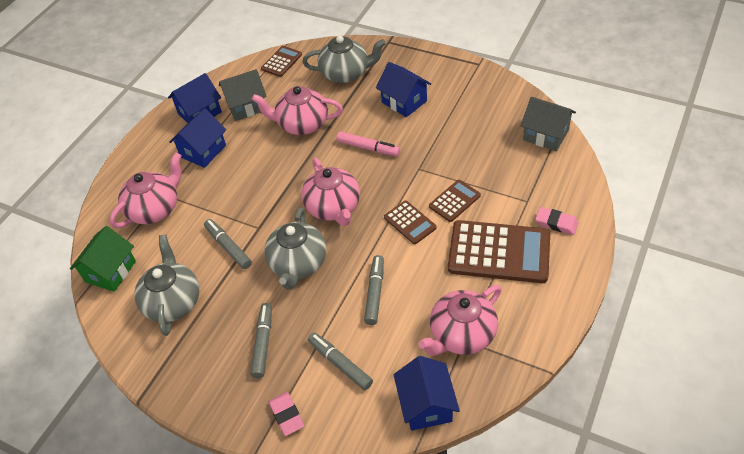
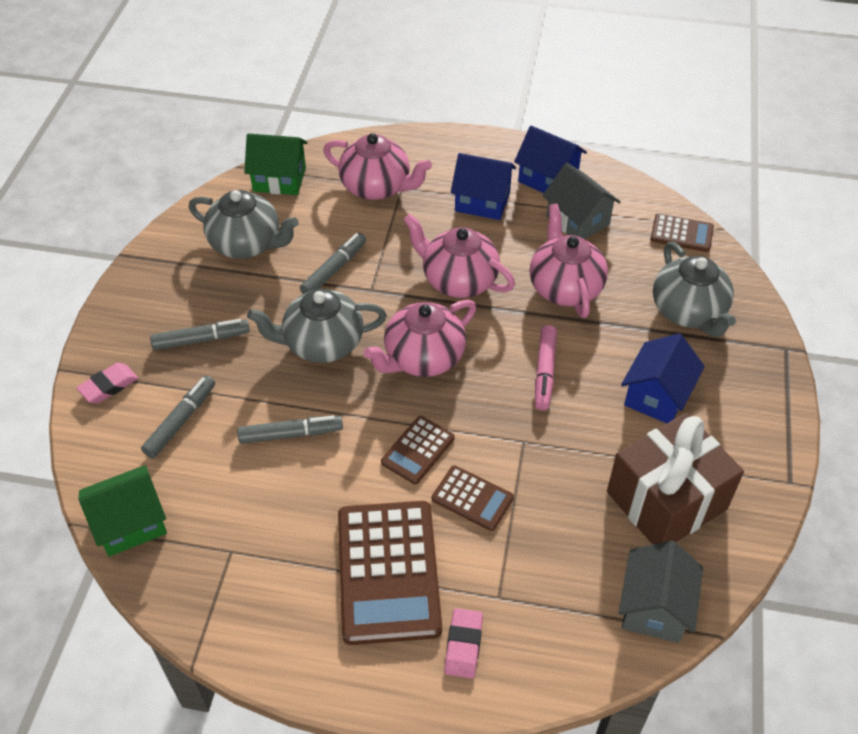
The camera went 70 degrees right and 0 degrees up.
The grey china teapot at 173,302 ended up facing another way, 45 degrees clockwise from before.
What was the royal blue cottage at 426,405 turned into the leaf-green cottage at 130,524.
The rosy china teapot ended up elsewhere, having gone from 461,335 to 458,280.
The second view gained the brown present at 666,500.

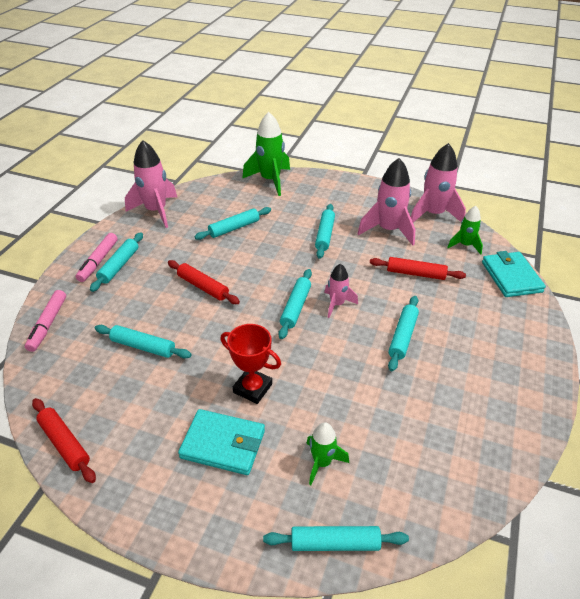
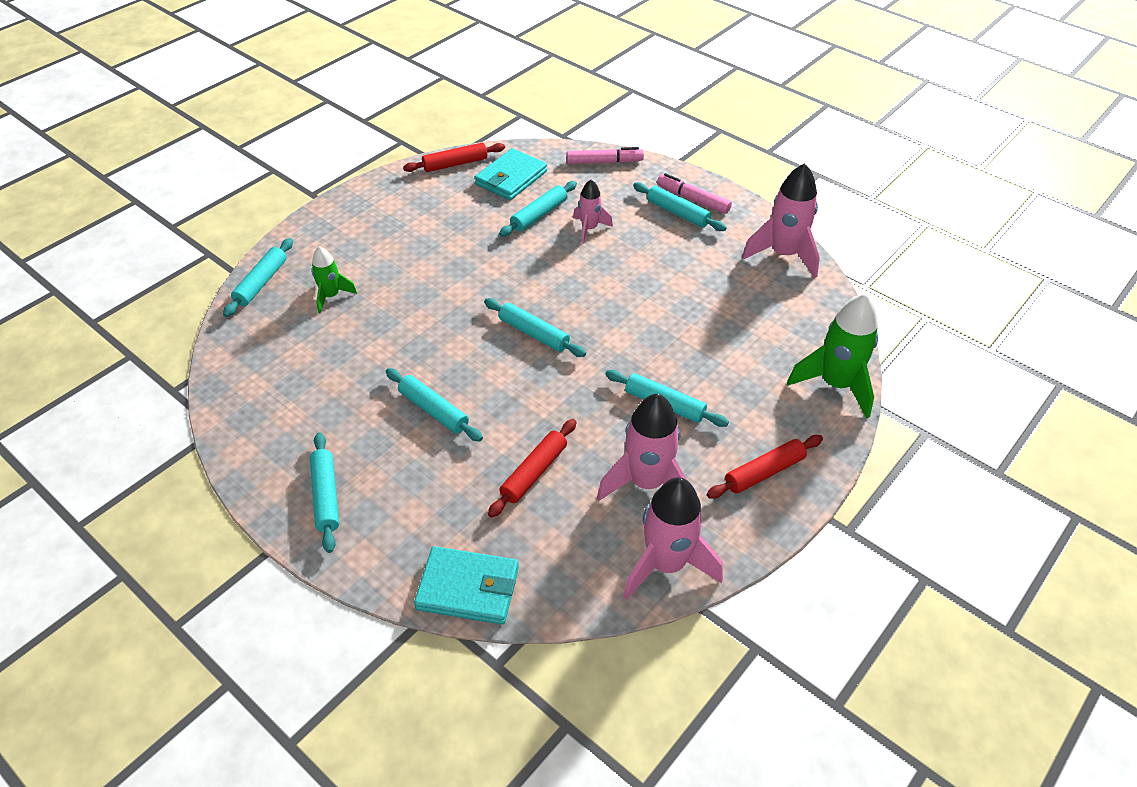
The camera went 110 degrees right and 5 degrees up.
The rosy marker at 48,324 ended up facing another way, 150 degrees clockwise from before.
The red pastry roller ended up elsewhere, having gone from 203,287 to 764,472.
The aqua wallet ended up elsewhere, having gone from 223,444 to 511,178.
The aqua pastry roller ended up elsewhere, having gone from 234,228 to 326,496.
The second view lost the red award cup at 252,388.
The rosy toy rocket ended up elsewhere, having gone from 337,304 to 589,229.
The second view lost the leaf-green toy rocket at 465,245.

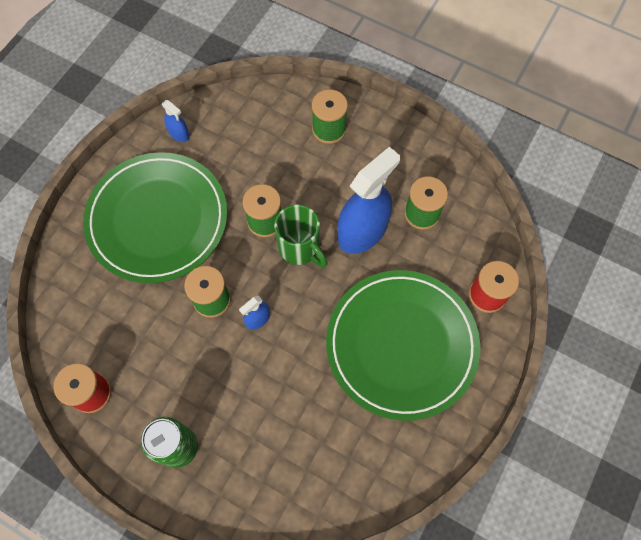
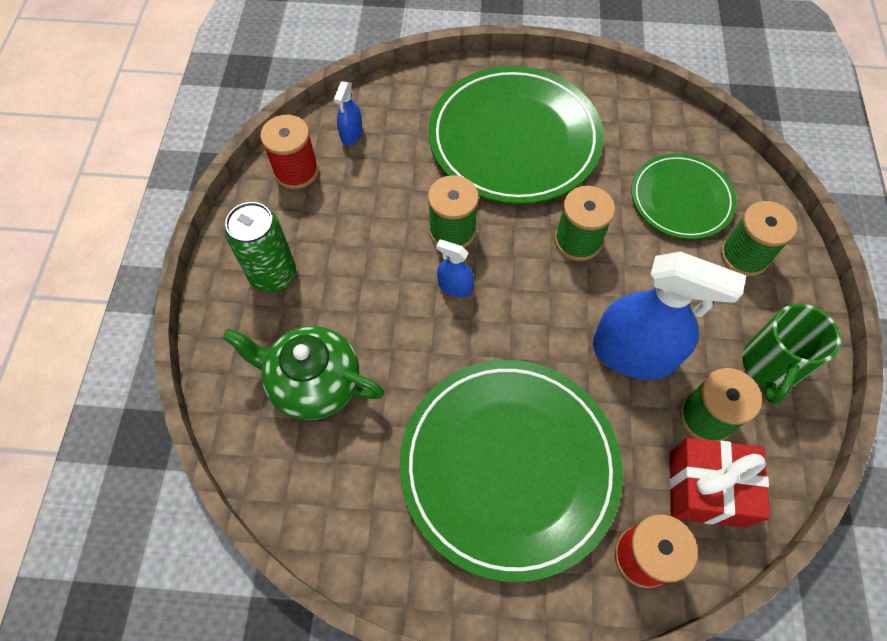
The camera went 65 degrees right and 5 degrees down.
The royal blue sprayer ended up elsewhere, having gone from 179,134 to 351,134.
The leaf-green coffee mug ended up elsewhere, having gone from 300,248 to 769,367.
The second view gained the leaf-green china teapot at 313,383.
The second view gained the leaf-green plate at 681,199.
The second view gained the red present at 706,489.

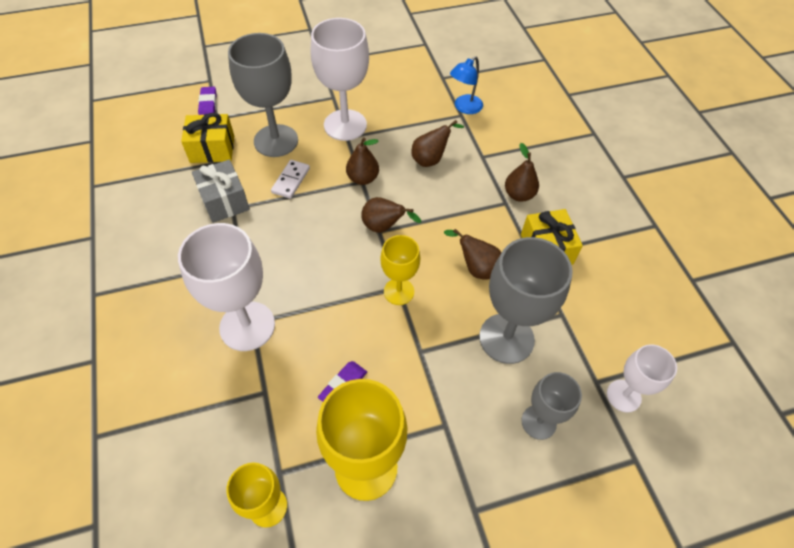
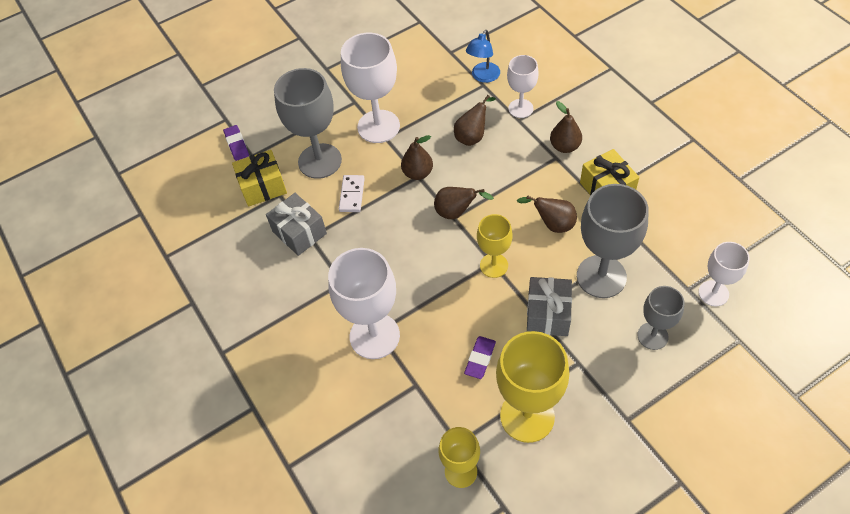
The camera went 10 degrees left and 0 degrees up.
The second view gained the pure white wine glass at 520,108.
The second view gained the grey present at 547,314.

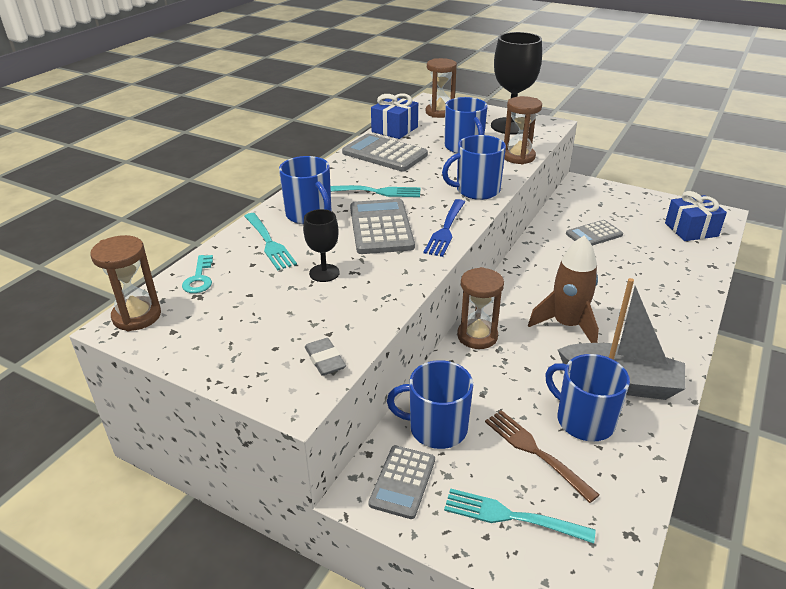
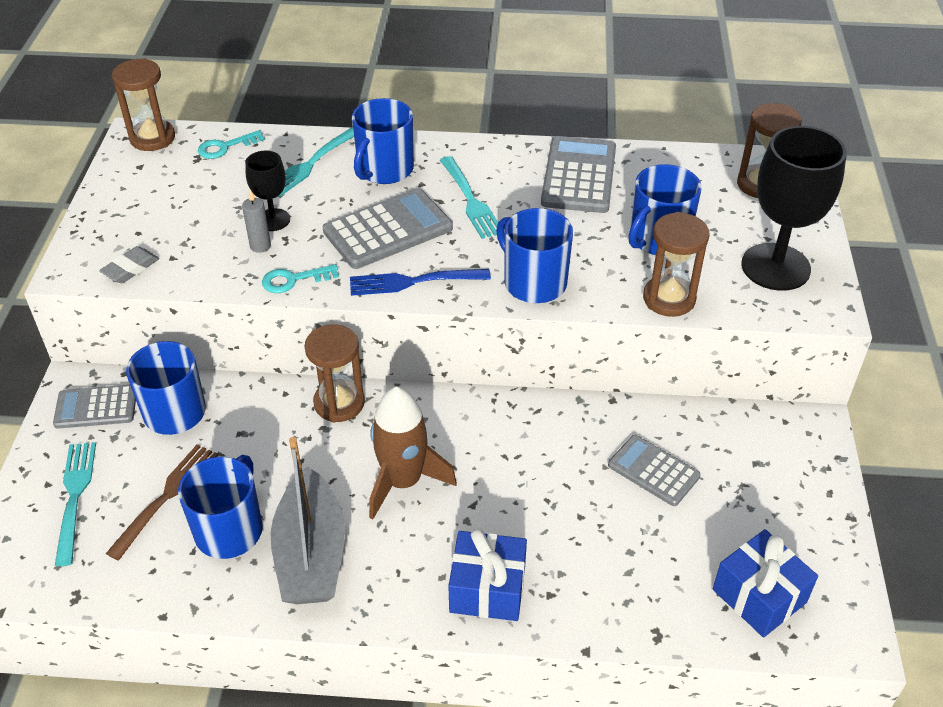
The camera went 65 degrees right and 10 degrees up.
The royal blue present ended up elsewhere, having gone from 394,129 to 487,589.
The second view gained the grey candle at 260,246.
The second view gained the aqua door key at 293,280.

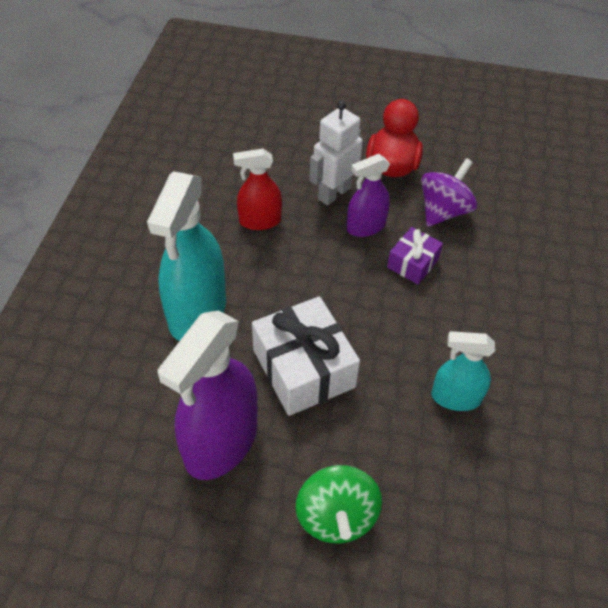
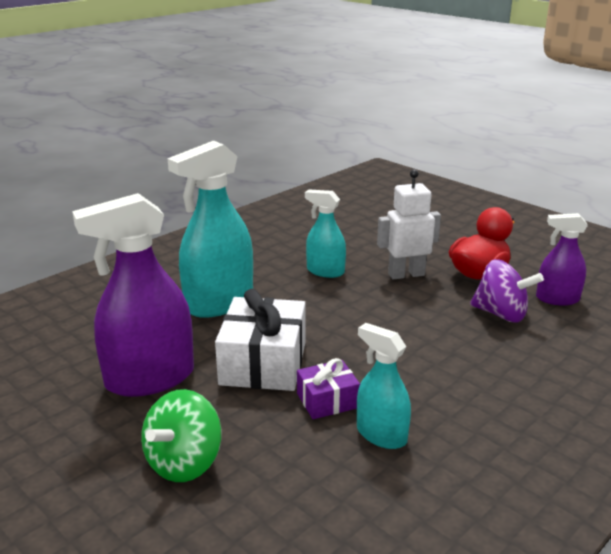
The camera went 35 degrees right and 25 degrees down.
What was the red sprayer at 260,221 turned into the aqua sprayer at 325,271.
The violet sprayer ended up elsewhere, having gone from 366,227 to 557,299.
The violet present ended up elsewhere, having gone from 412,263 to 327,400.
The violet whirligig at 443,211 ended up facing another way, 45 degrees clockwise from before.

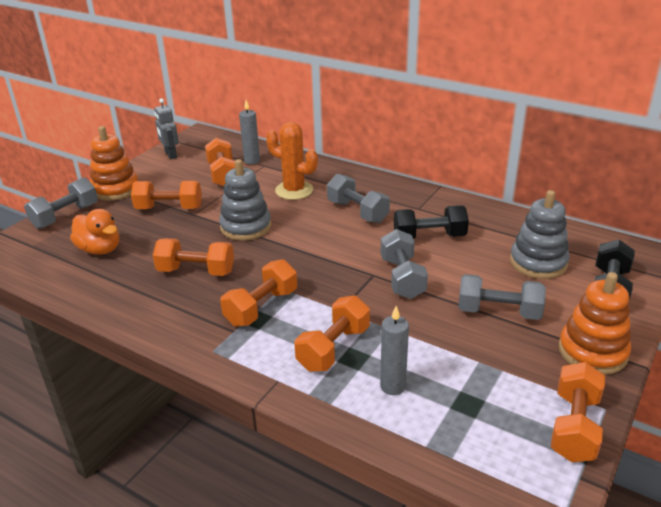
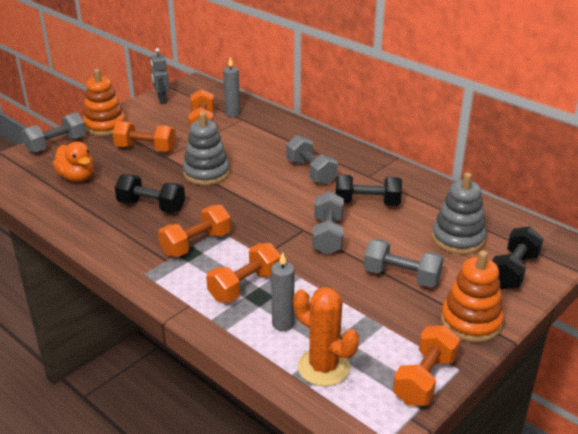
The camera went 10 degrees right and 0 degrees up.
What was the orange dumbbell at 196,271 turned into the jet-black dumbbell at 151,206.
The orange cactus ended up elsewhere, having gone from 294,190 to 323,367.

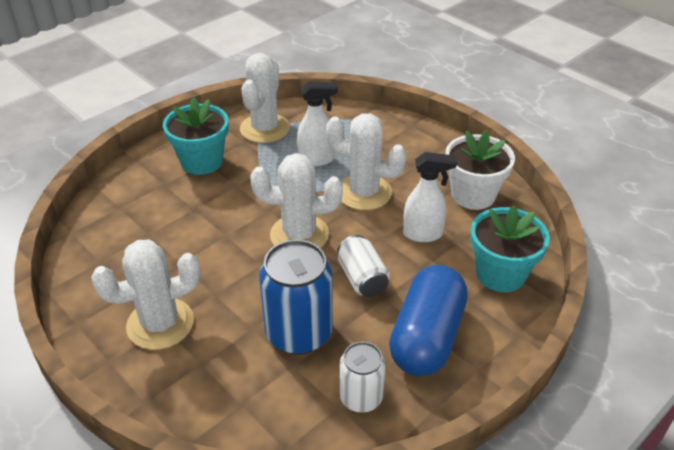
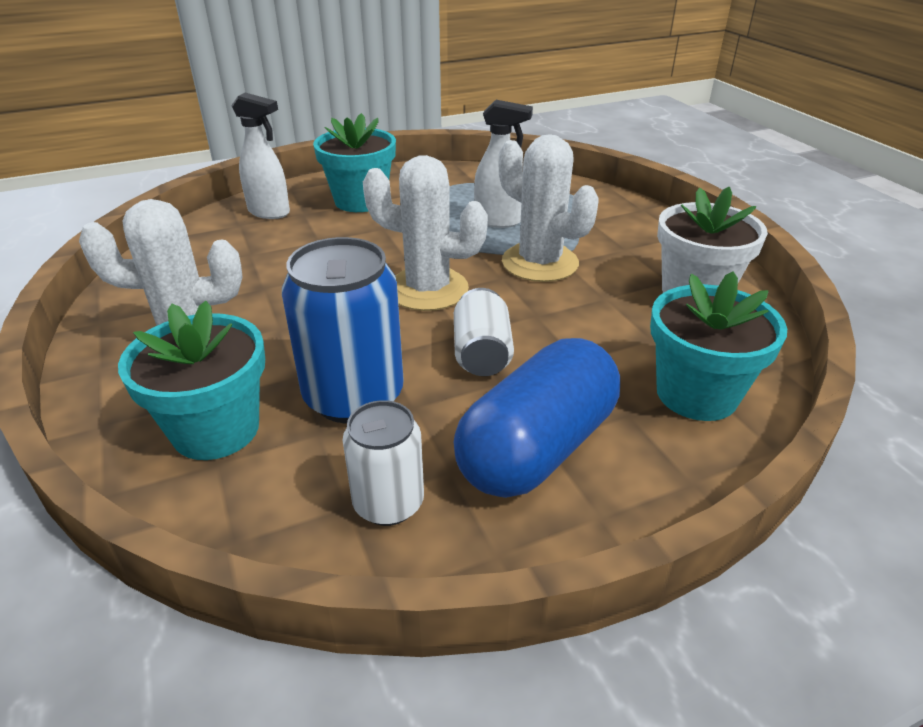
The camera went 20 degrees right and 5 degrees down.
The second view lost the pure white cactus at 265,128.
The pure white sprayer ended up elsewhere, having gone from 423,234 to 269,212.
The second view gained the aqua flower pot at 216,429.

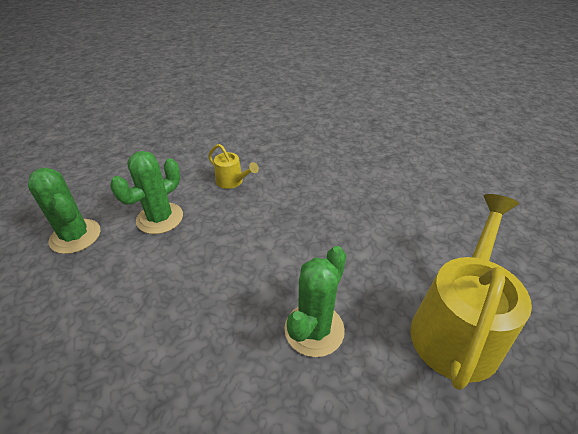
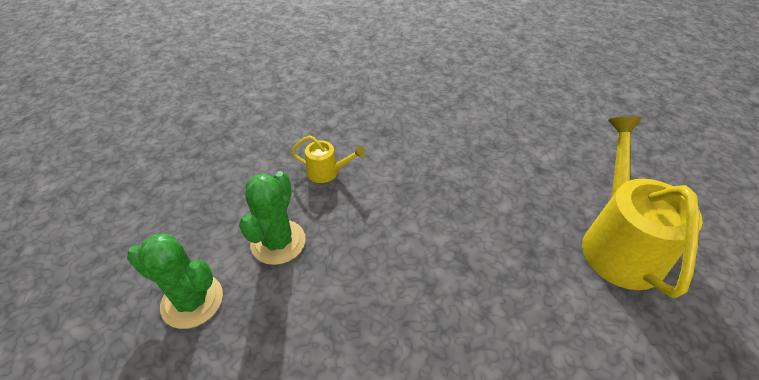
The camera went 25 degrees left and 5 degrees up.
The second view lost the leaf-green cactus at 314,329.

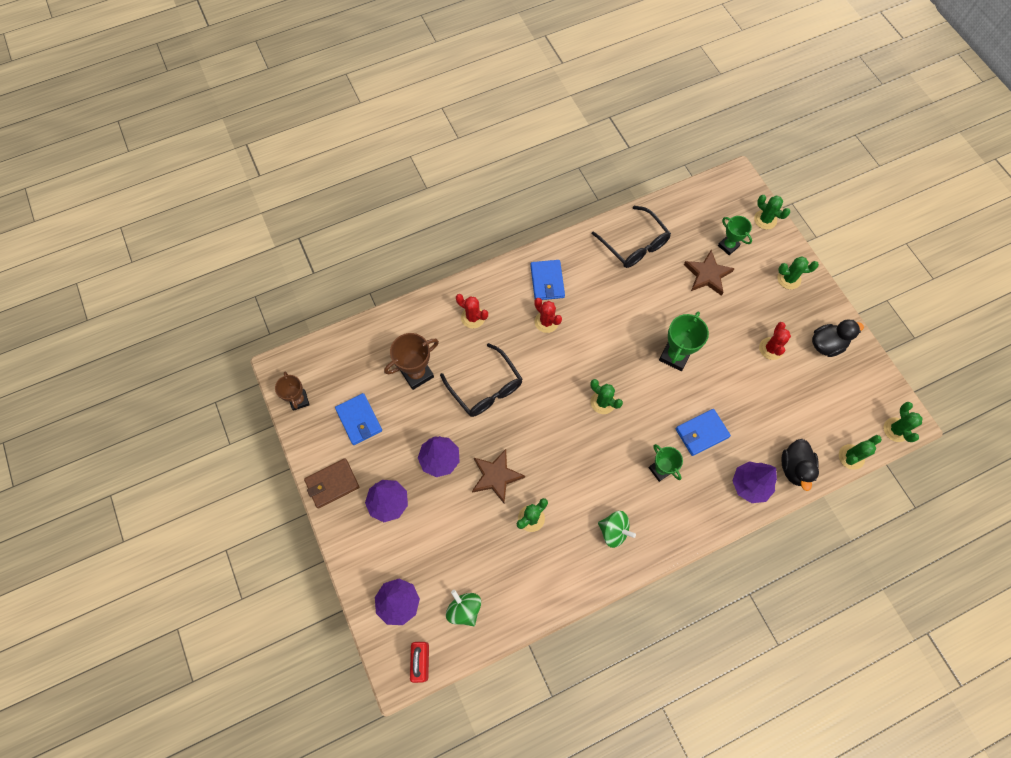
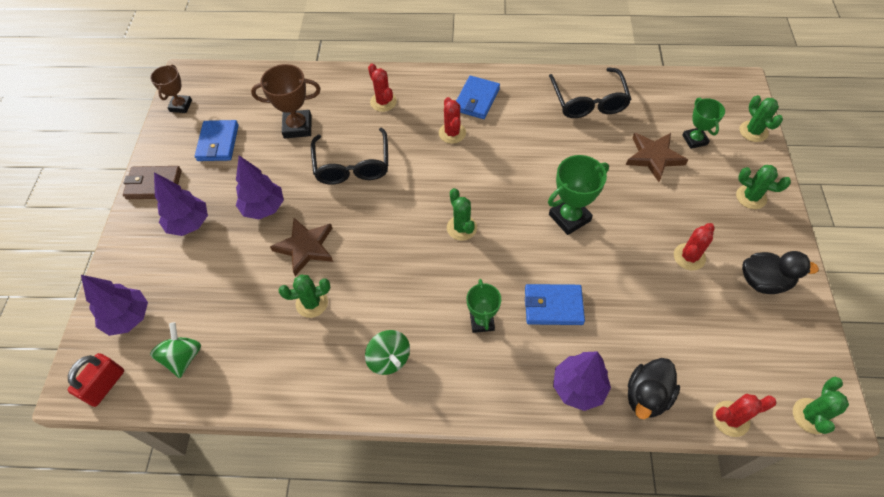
The camera went 30 degrees right and 10 degrees down.
What was the leaf-green cactus at 851,457 turned into the red cactus at 730,419.

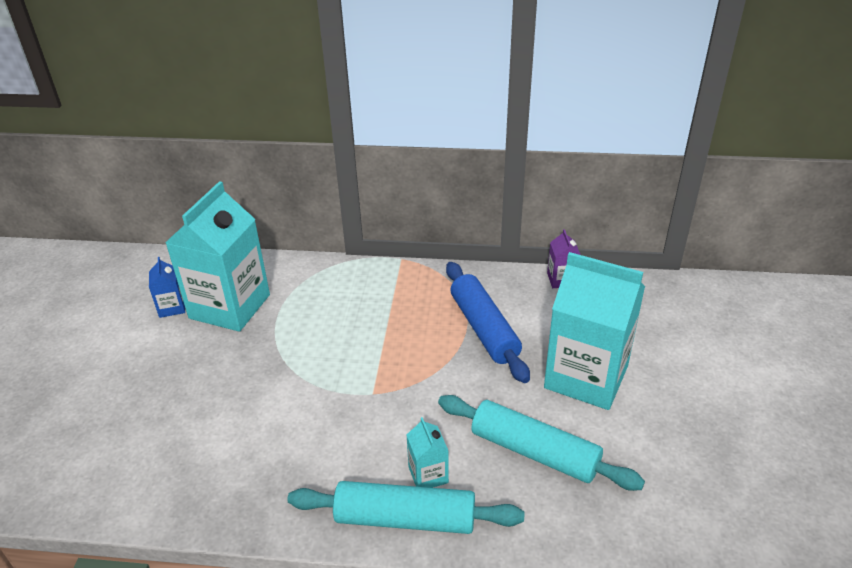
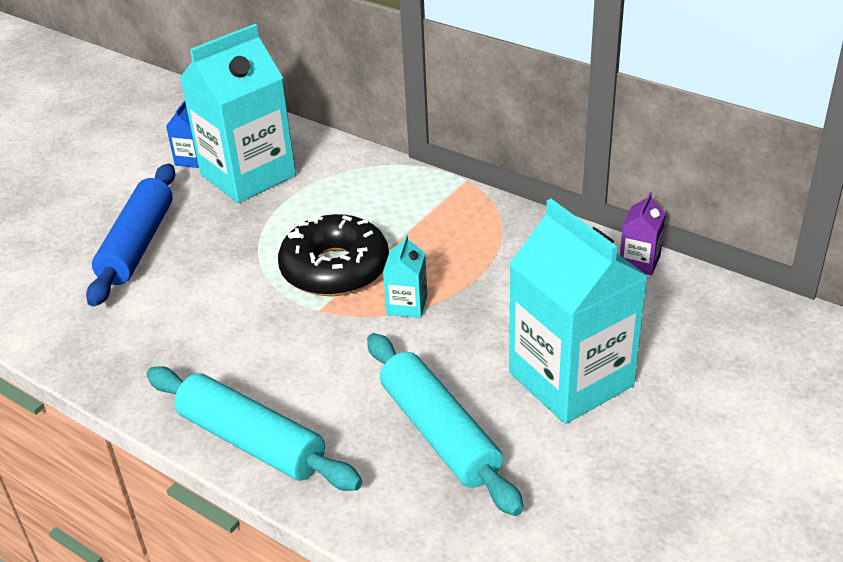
The camera went 30 degrees right and 0 degrees up.
The aqua carton ended up elsewhere, having gone from 428,475 to 407,305.
The royal blue pastry roller ended up elsewhere, having gone from 484,328 to 138,245.
The second view gained the jet-black doughnut at 335,269.

